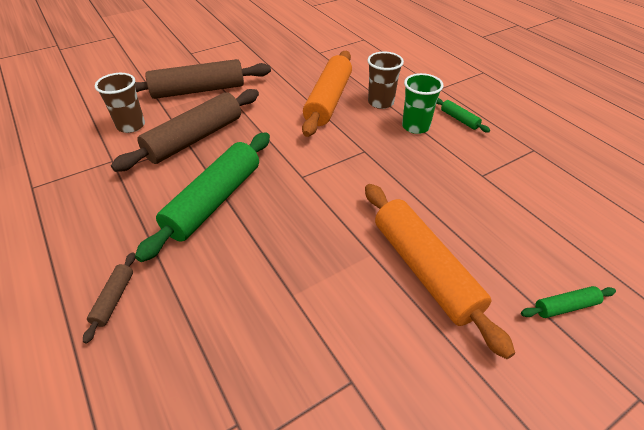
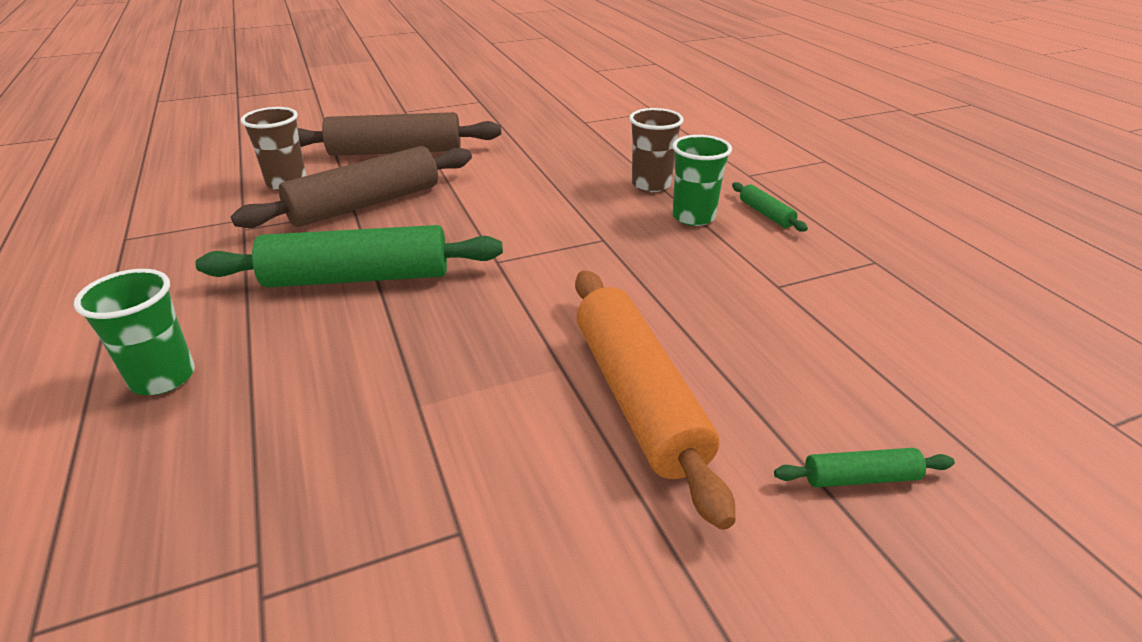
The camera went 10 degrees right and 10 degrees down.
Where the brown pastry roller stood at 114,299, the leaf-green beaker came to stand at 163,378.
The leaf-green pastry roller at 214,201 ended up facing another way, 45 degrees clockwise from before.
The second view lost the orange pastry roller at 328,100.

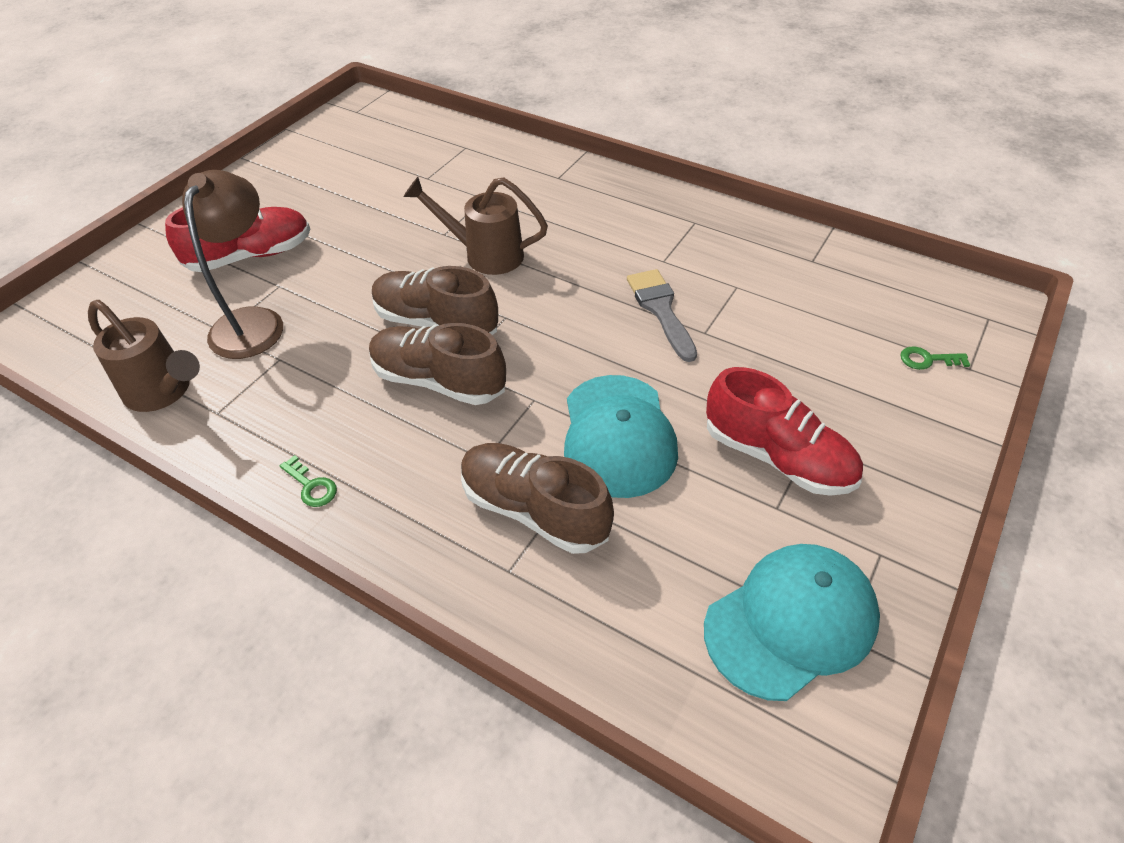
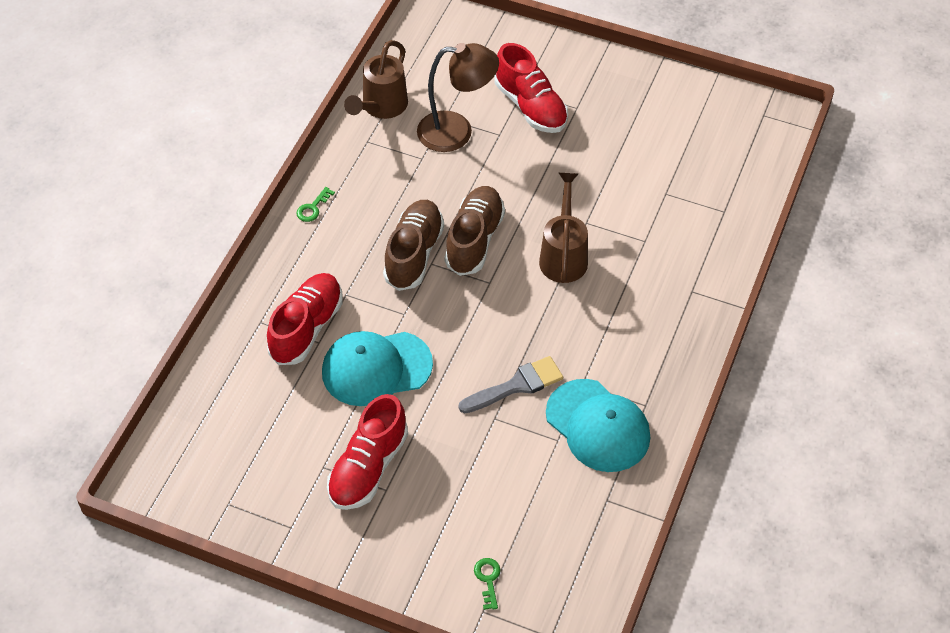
The camera went 80 degrees right and 5 degrees up.
What was the brown sneaker at 534,510 turned into the red sneaker at 307,328.
The aqua cap ended up elsewhere, having gone from 791,622 to 598,426.

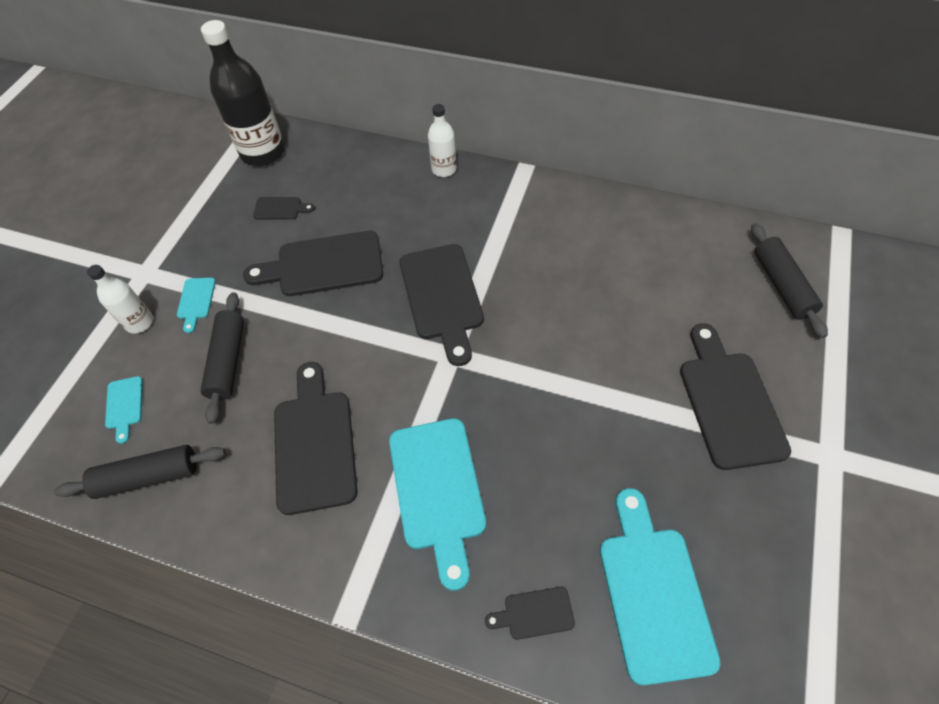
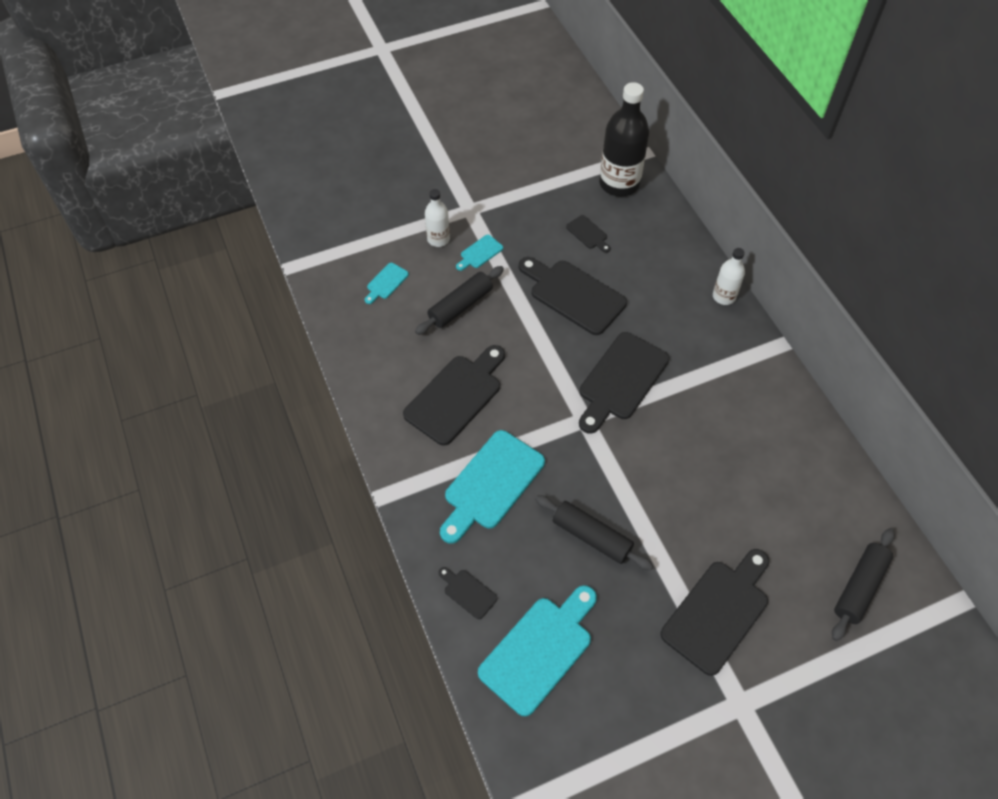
The camera went 45 degrees right and 0 degrees up.
The jet-black pastry roller ended up elsewhere, having gone from 148,477 to 591,537.

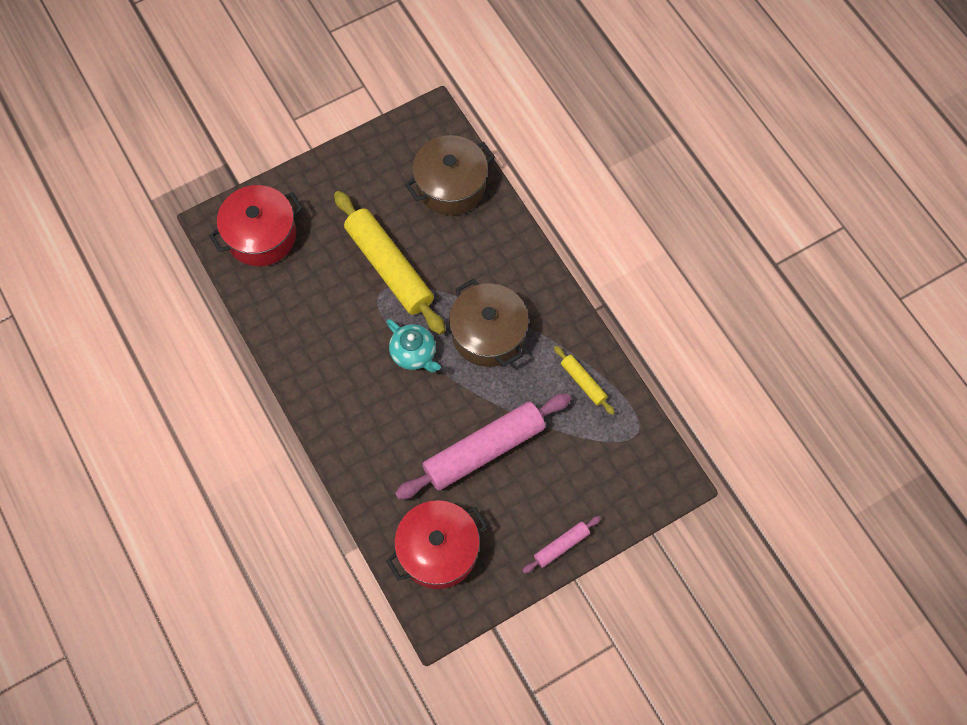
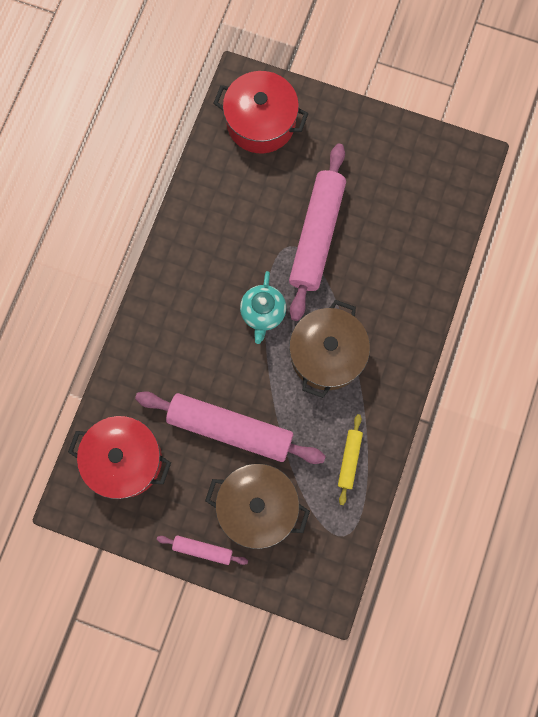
The camera went 50 degrees right and 10 degrees up.
What was the yellow pastry roller at 389,267 turned into the rosy pastry roller at 317,236.
The brown stockpot ended up elsewhere, having gone from 451,186 to 257,506.

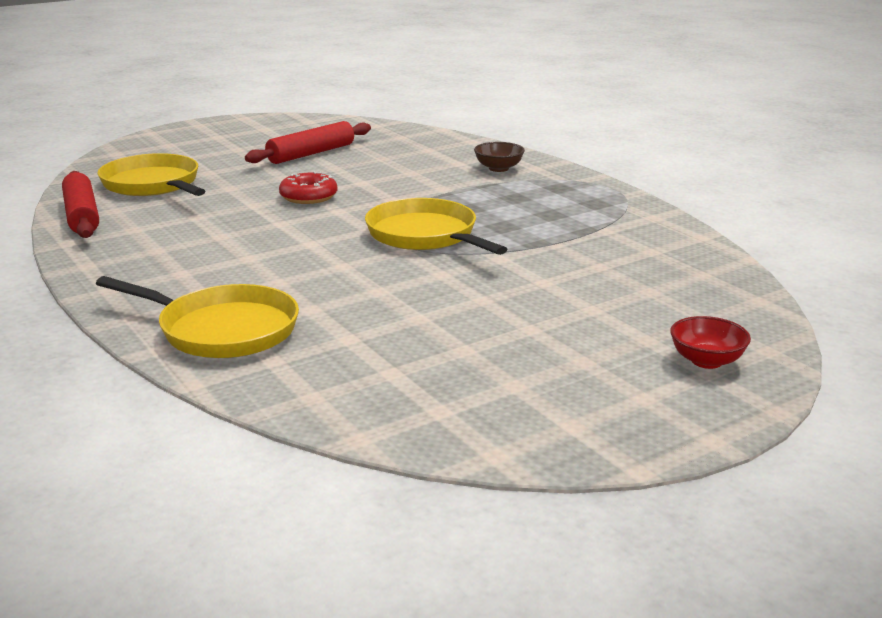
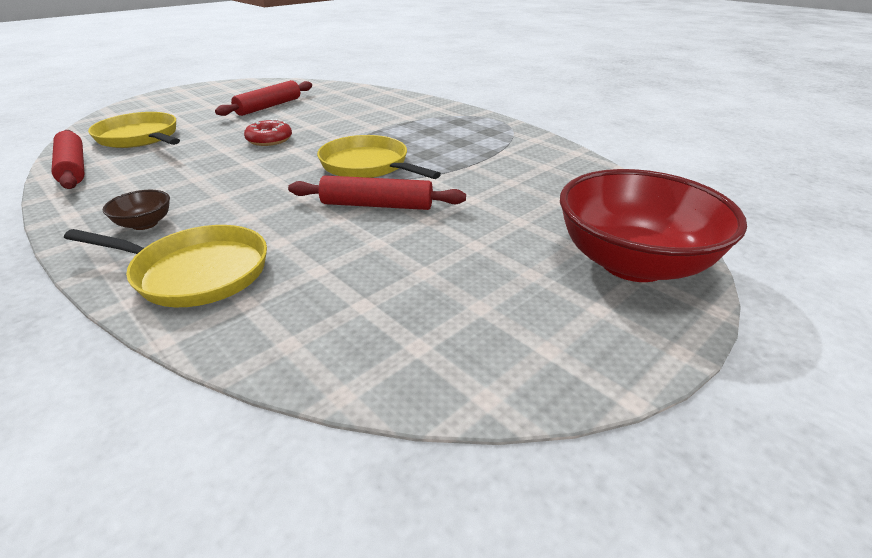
The camera went 10 degrees left and 10 degrees up.
The brown bowl ended up elsewhere, having gone from 498,168 to 145,224.
The size of the red bowl at 706,361 changed by a factor of 2.44.
The second view gained the red pastry roller at 377,205.

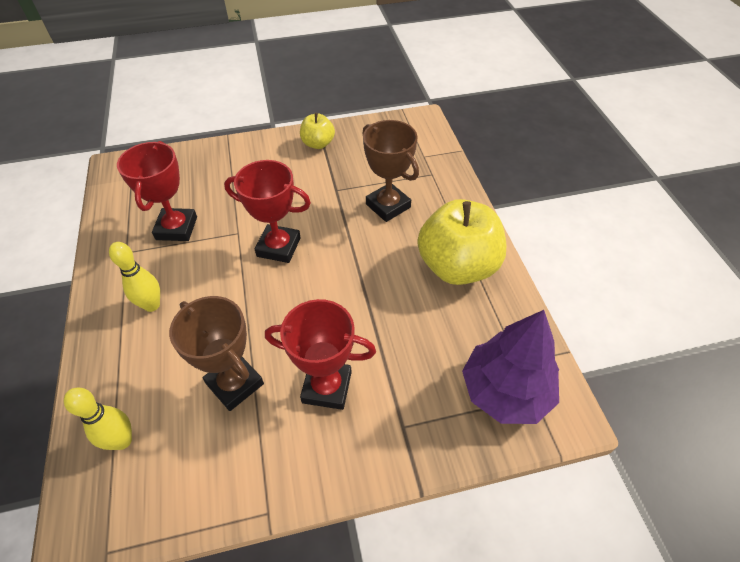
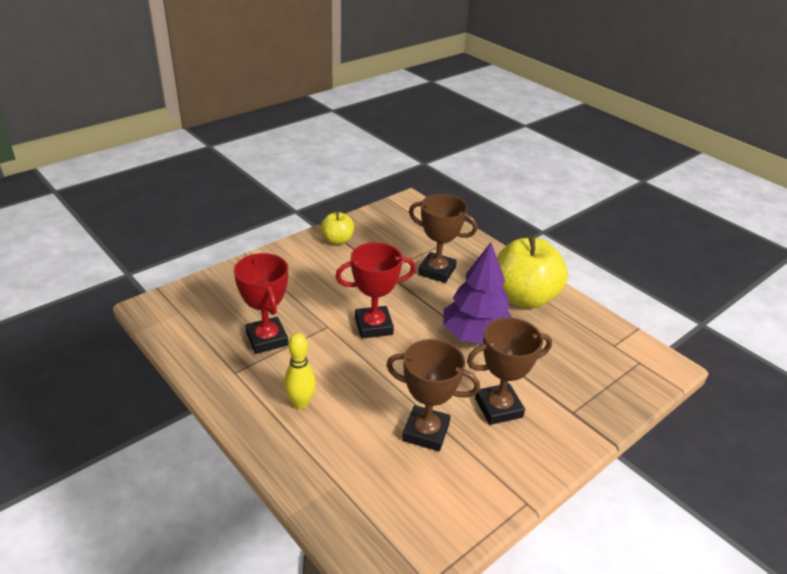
The camera went 30 degrees left and 15 degrees down.
The second view lost the yellow skittle at 122,441.
What was the red award cup at 327,387 turned into the brown award cup at 498,408.
The violet tree ended up elsewhere, having gone from 505,391 to 475,335.

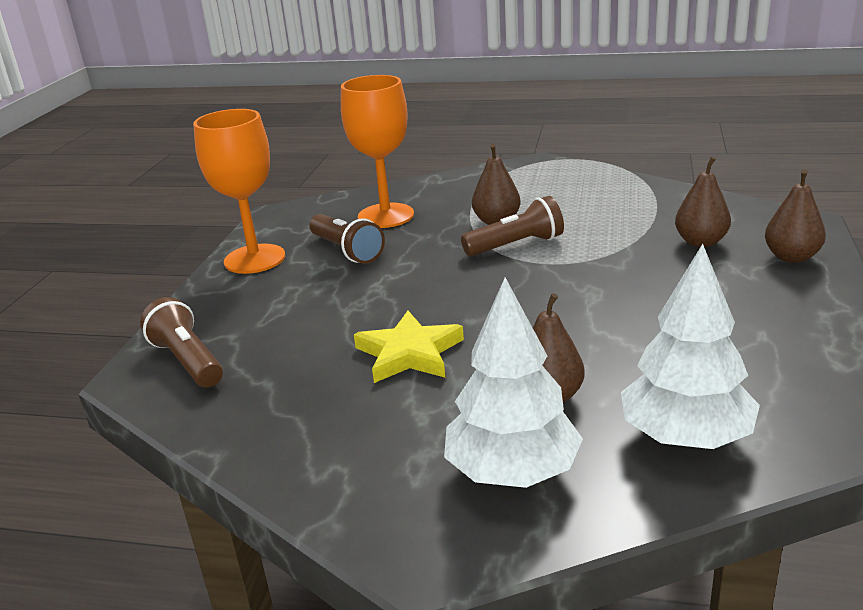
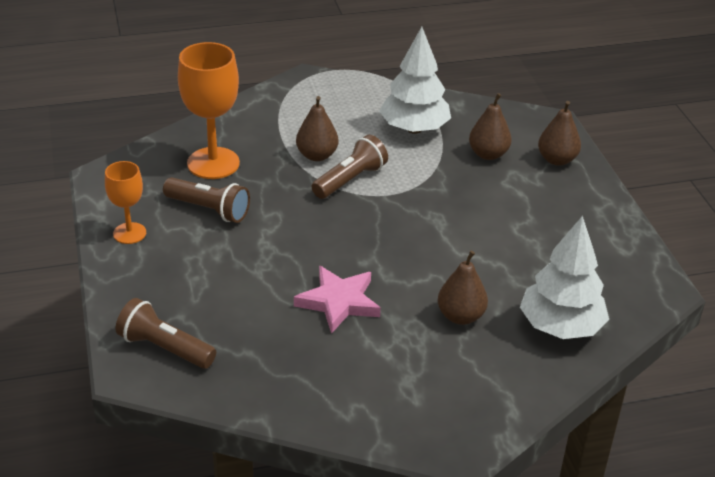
The camera went 30 degrees left and 10 degrees up.
The size of the orange wine glass at 254,259 changed by a factor of 0.58.
What was the yellow star at 409,353 turned into the rosy star at 338,302.
The pure white tree ended up elsewhere, having gone from 512,472 to 414,129.

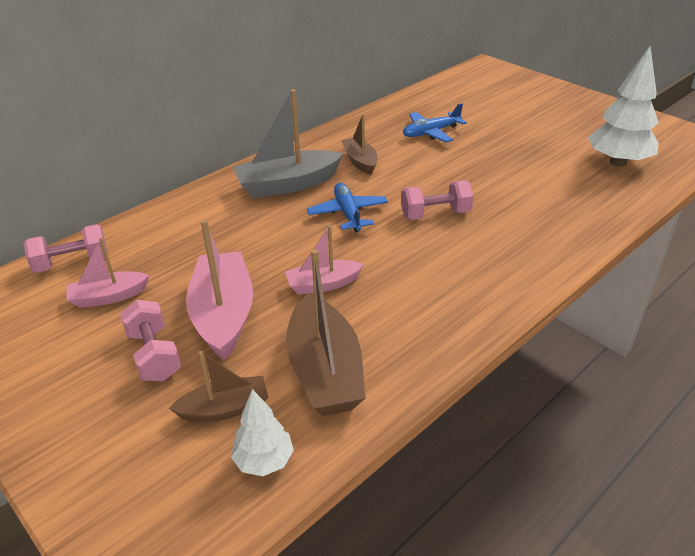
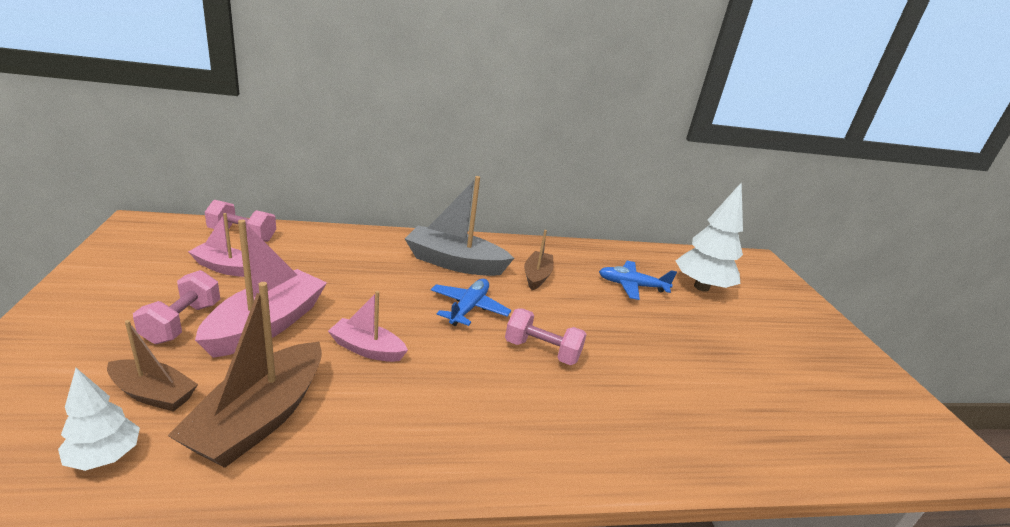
The camera went 30 degrees right and 10 degrees down.
The pure white tree ended up elsewhere, having gone from 618,162 to 701,287.

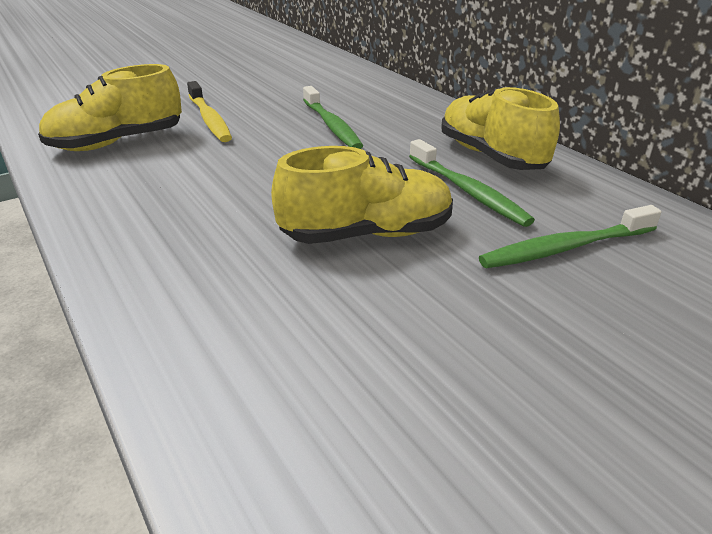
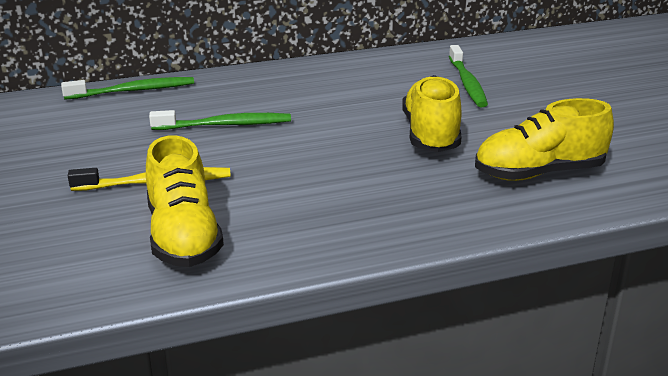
The camera went 75 degrees left and 5 degrees down.
The leaf-green dental brush ended up elsewhere, having gone from 468,191 to 133,91.
The yellow sneaker ended up elsewhere, having gone from 491,156 to 539,173.

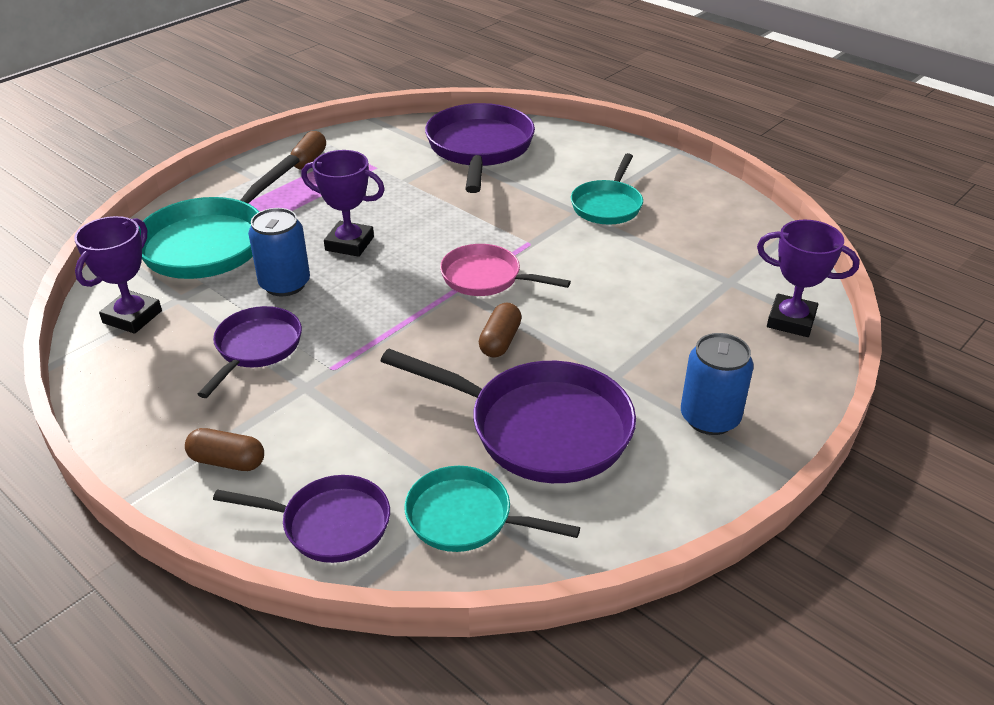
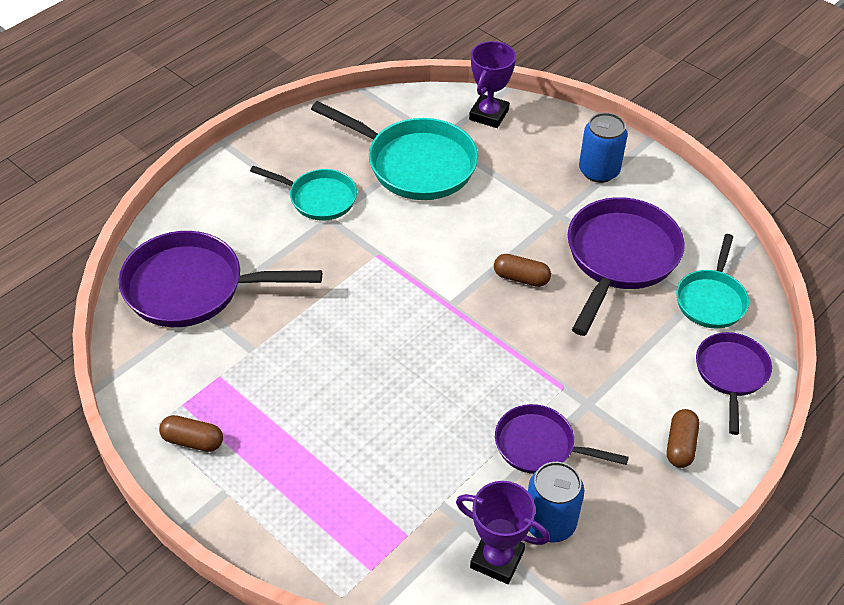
The camera went 90 degrees left and 10 degrees up.
The aqua skillet ended up elsewhere, having gone from 210,243 to 415,164.
The royal blue tin ended up elsewhere, having gone from 285,284 to 549,522.
The second view lost the violet award cup at 349,244.
The second view lost the rosy skillet at 486,278.

